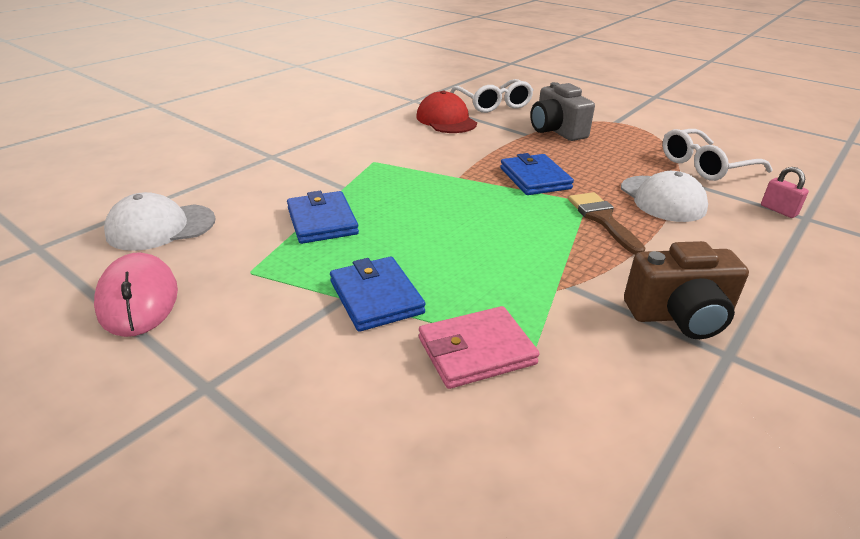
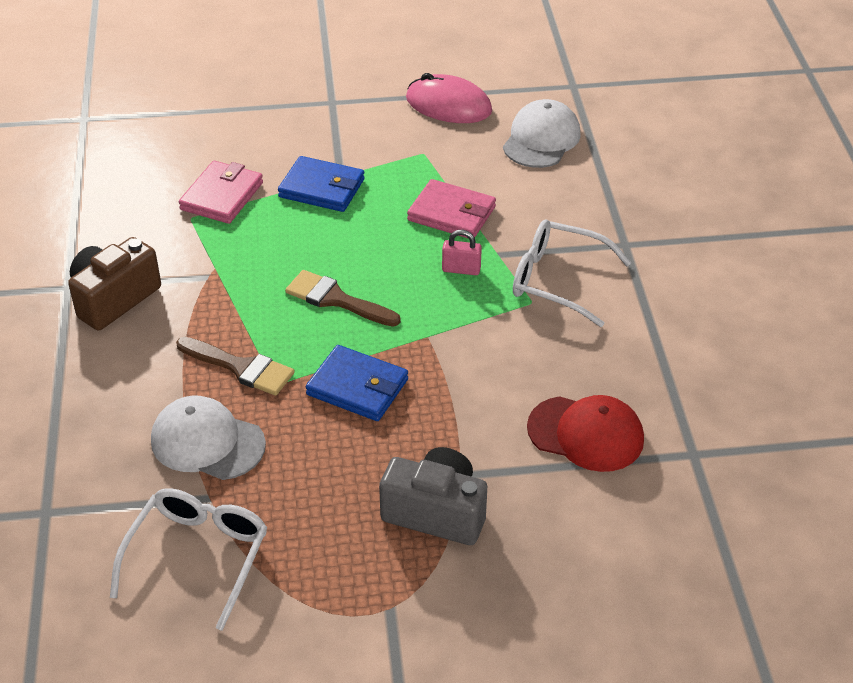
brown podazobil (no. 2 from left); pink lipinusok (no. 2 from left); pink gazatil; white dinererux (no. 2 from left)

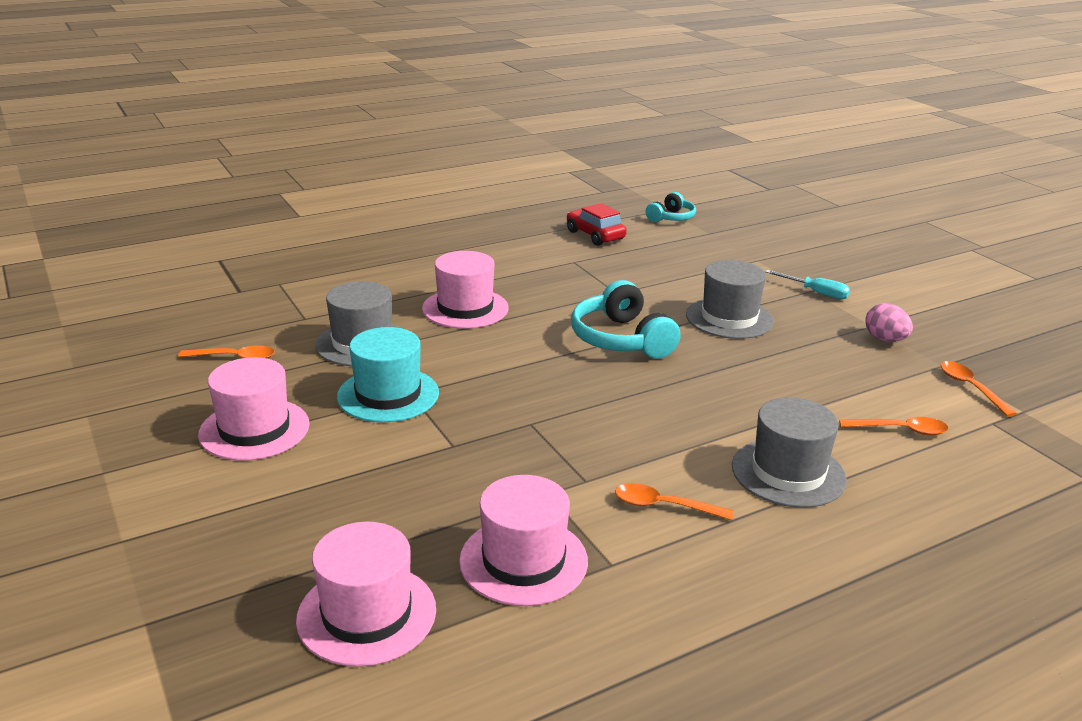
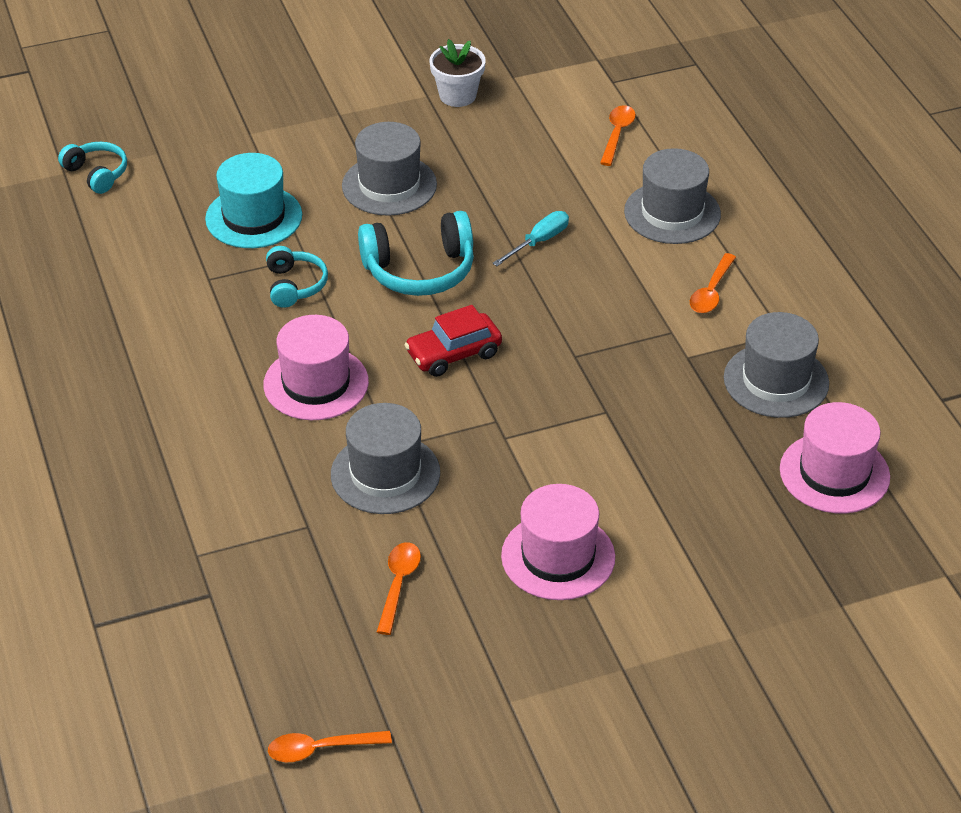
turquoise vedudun; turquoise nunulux (no. 2 from left); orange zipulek (no. 1 from left); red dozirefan; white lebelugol; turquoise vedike; grey vedudun (no. 4 from left)

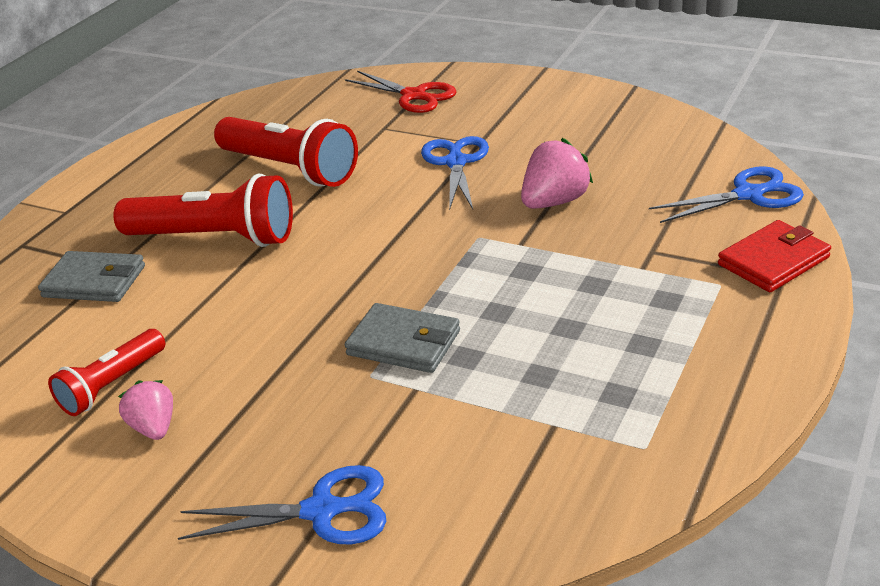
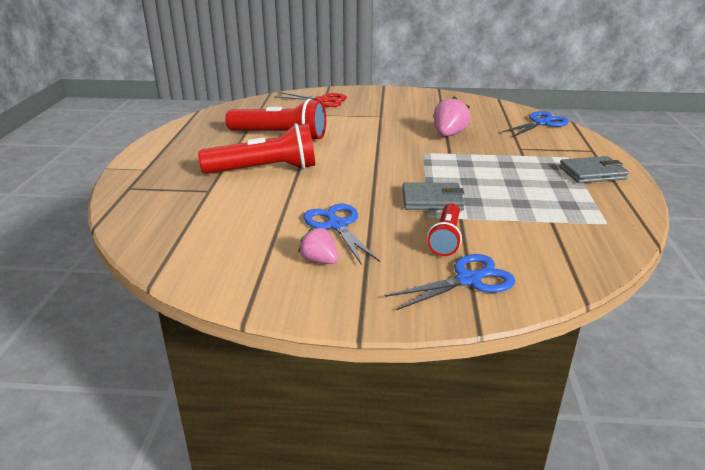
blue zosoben (no. 1 from left); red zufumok (no. 3 from left); grey lipinusok (no. 2 from left); red lipinusok

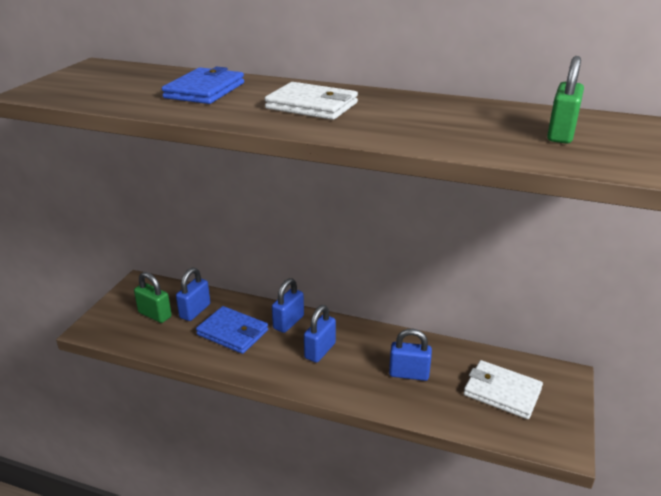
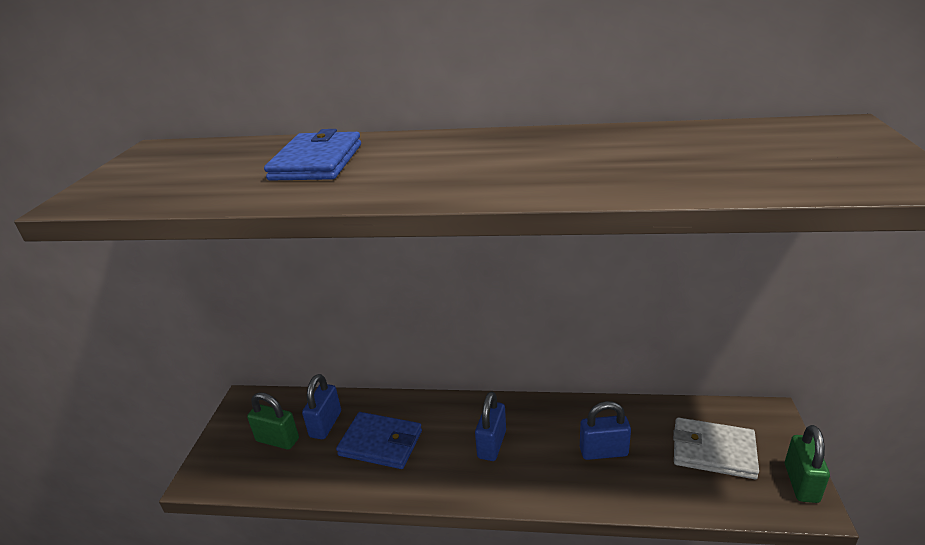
green gazatil (no. 2 from left); white lipinusok (no. 1 from left in the first image); blue gazatil (no. 2 from left in the first image)

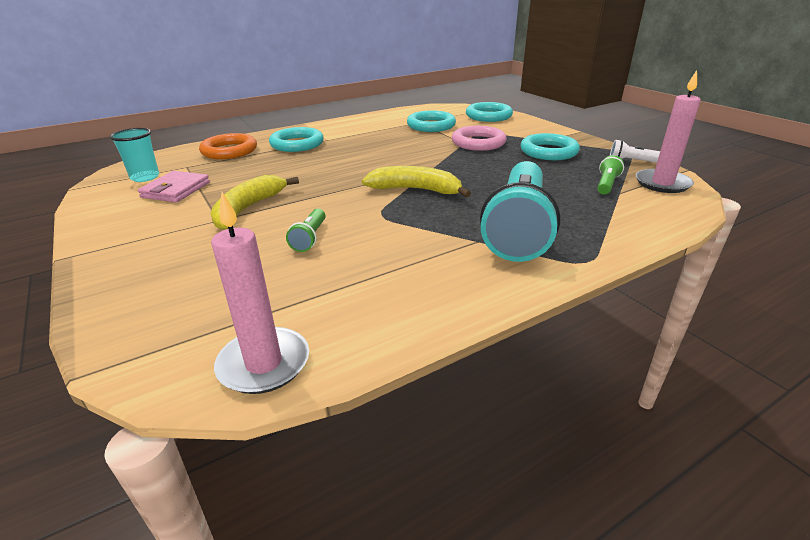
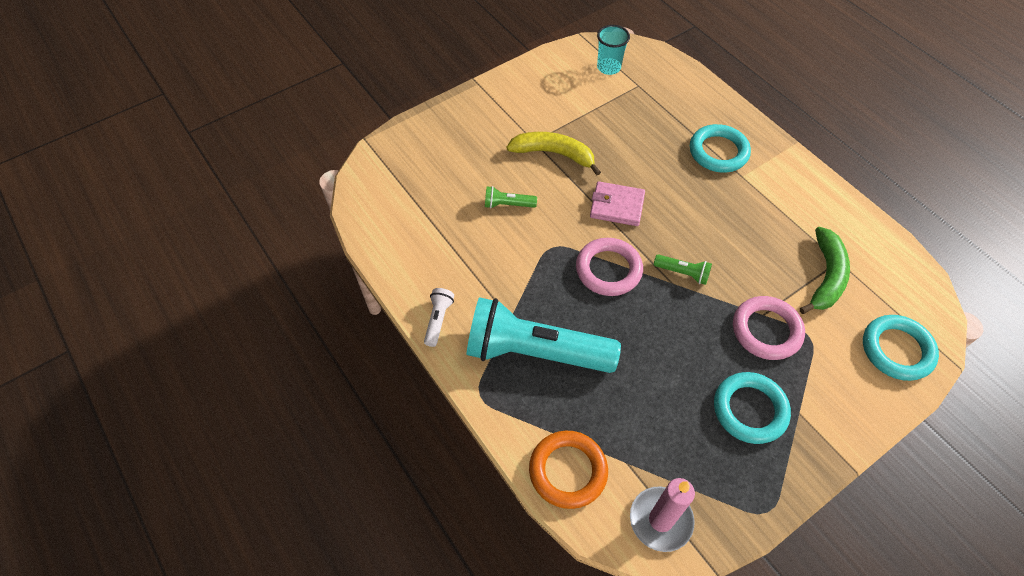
white zufumok; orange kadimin; pink kadimin (no. 1 from left); pink lipinusok; green zufumok (no. 2 from left); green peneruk; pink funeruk (no. 1 from left in the first image)

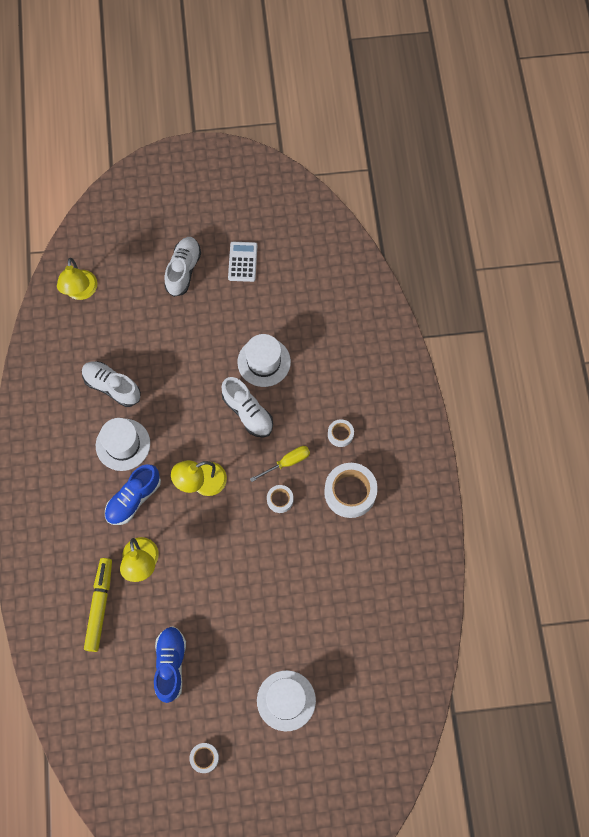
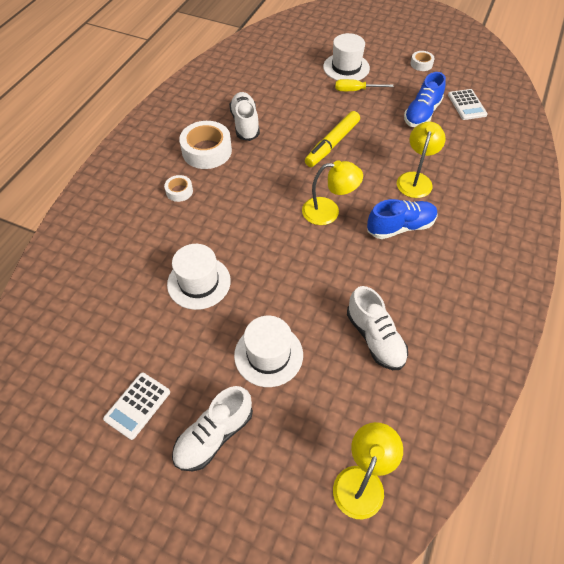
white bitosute (no. 2 from left); white vedudun (no. 2 from left); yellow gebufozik; yellow vedike; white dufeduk (no. 2 from left); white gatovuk (no. 2 from left in the first image)

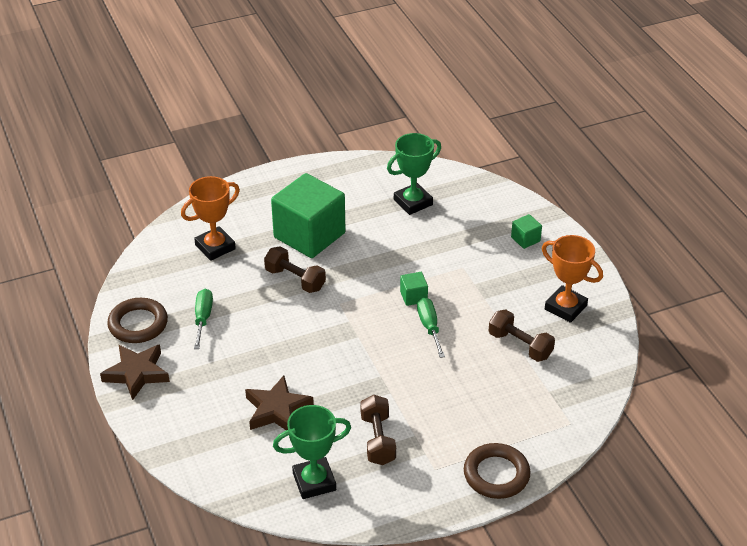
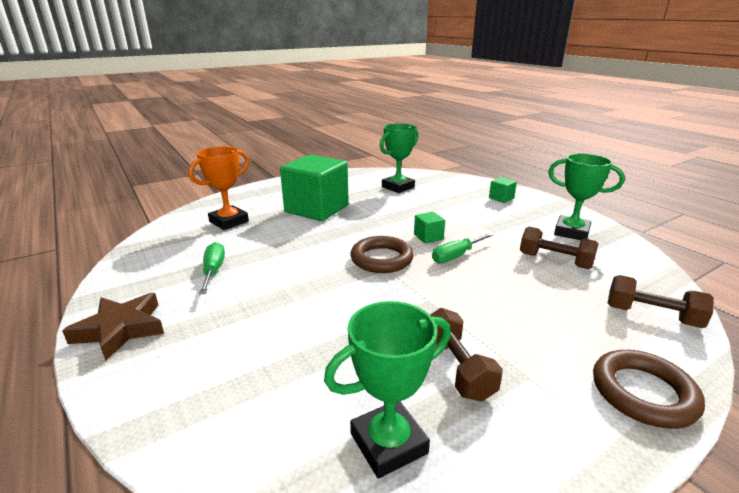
brown kadimin (no. 1 from left); green vedike (no. 2 from left); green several (no. 3 from left); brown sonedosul (no. 3 from left); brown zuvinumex (no. 2 from left in the first image)

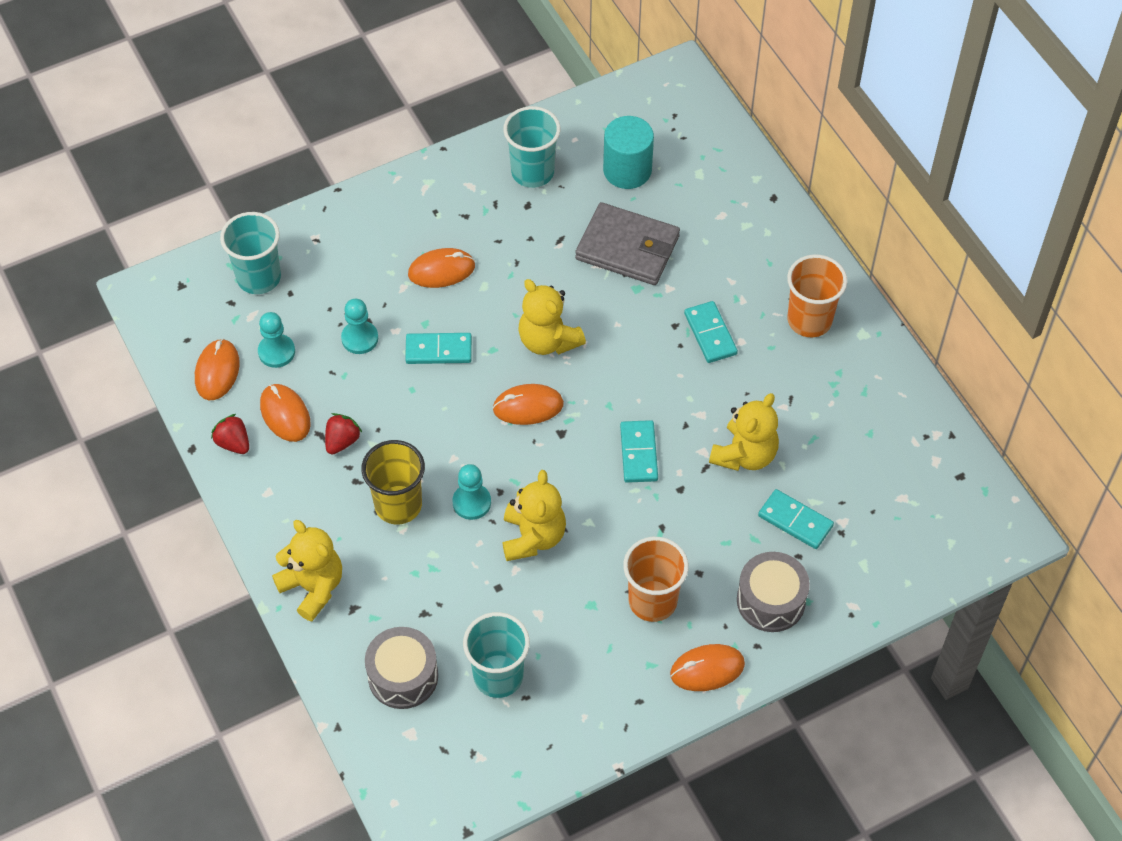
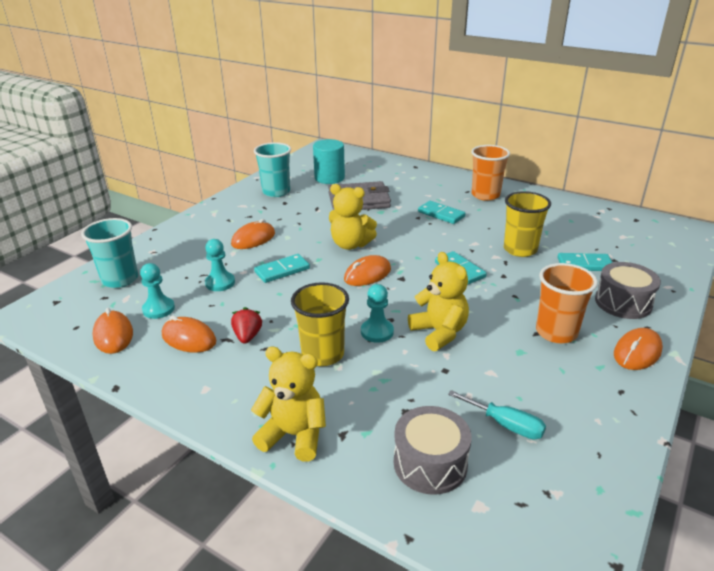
turquoise vedike; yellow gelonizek (no. 2 from left); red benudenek (no. 1 from left in the first image)

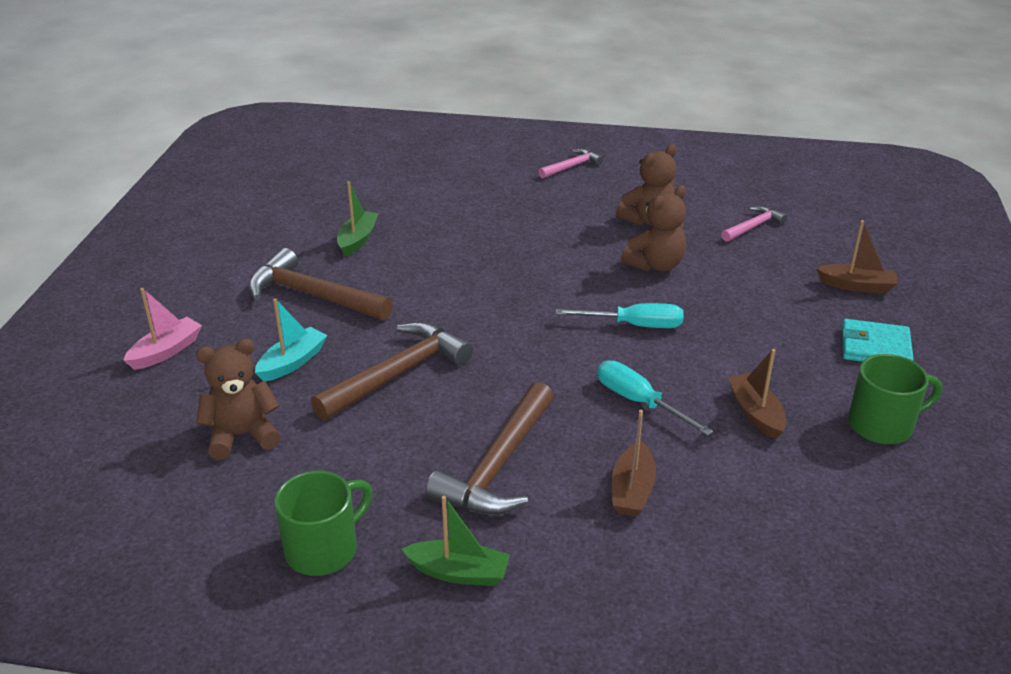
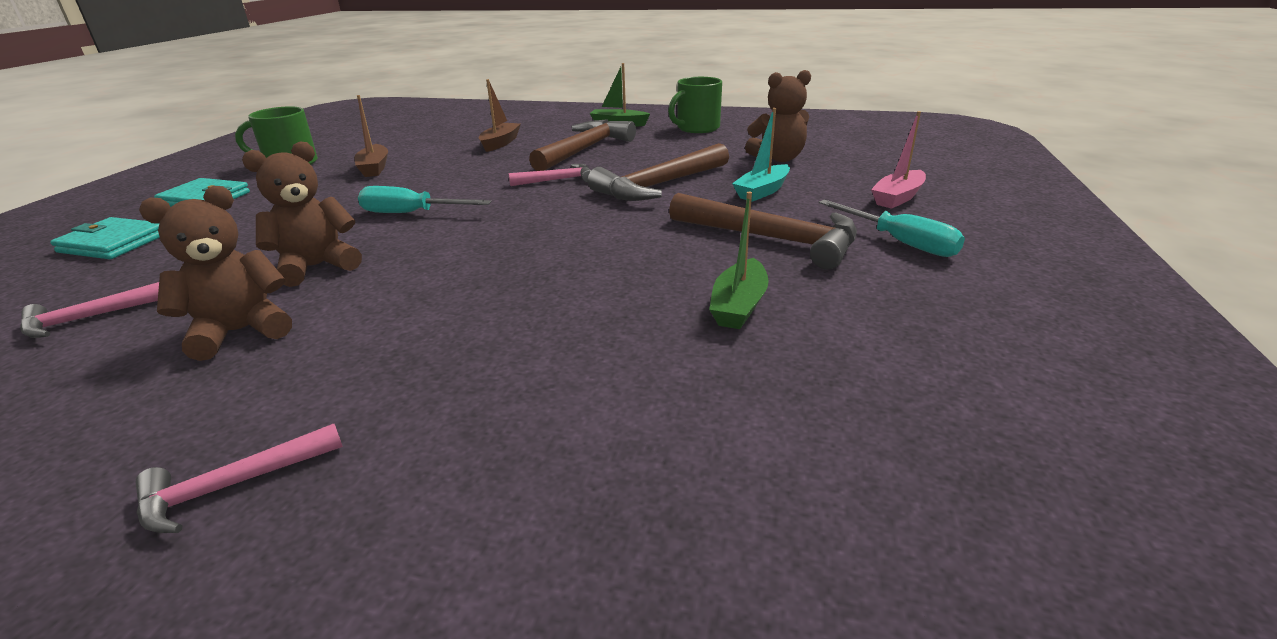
turquoise lipinusok (no. 1 from left); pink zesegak (no. 3 from left); turquoise vedike (no. 2 from left)

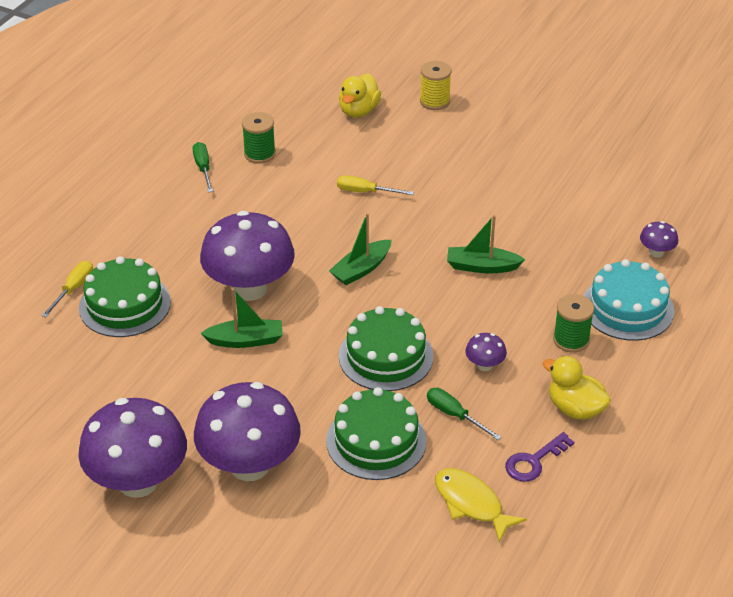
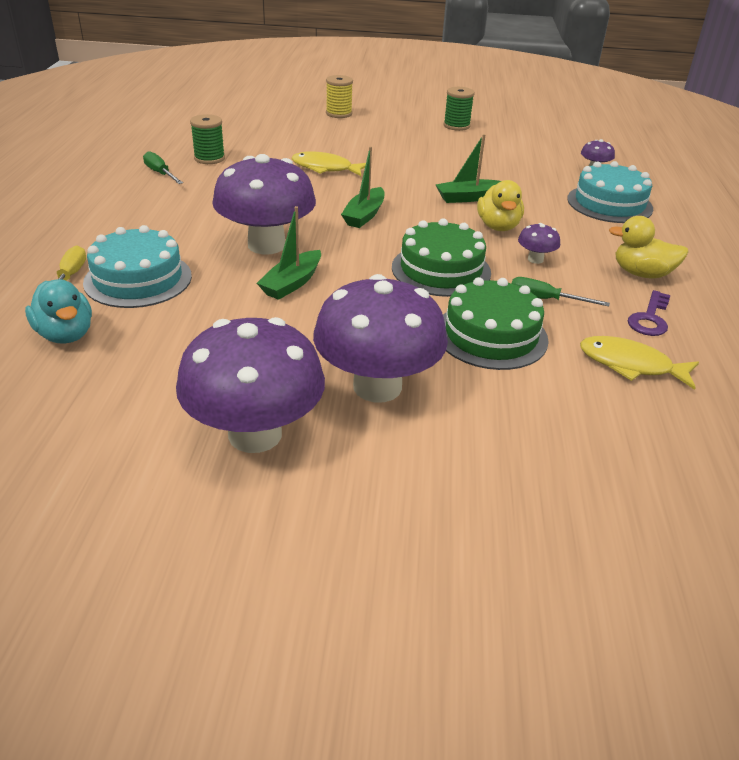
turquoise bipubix; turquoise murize (no. 1 from left); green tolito (no. 1 from left); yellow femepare (no. 1 from left); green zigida (no. 2 from left); yellow bipubix (no. 1 from left)

